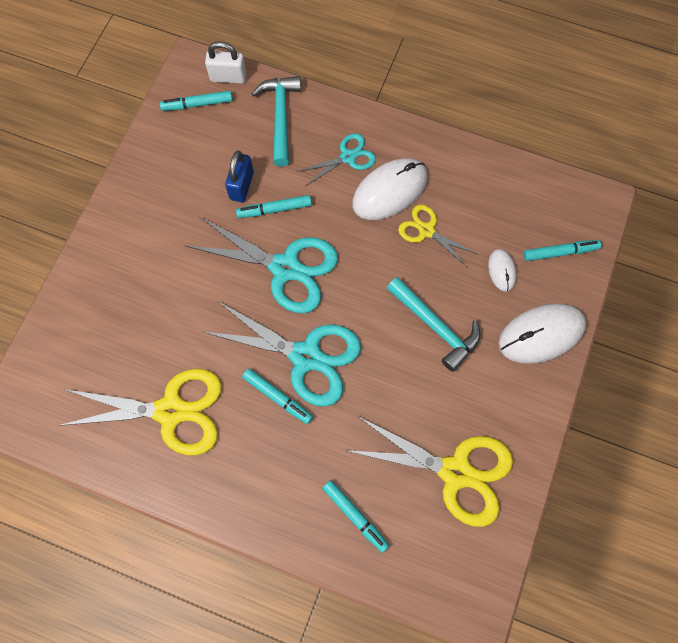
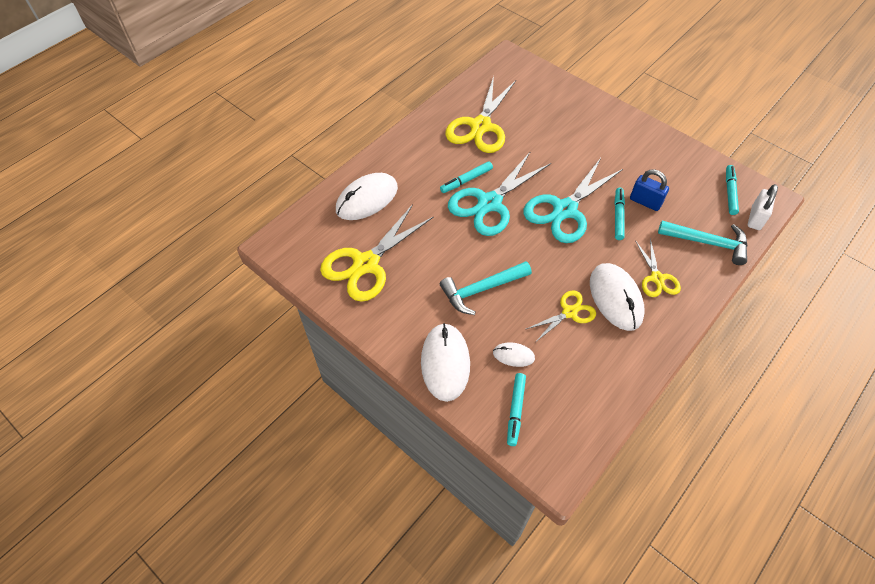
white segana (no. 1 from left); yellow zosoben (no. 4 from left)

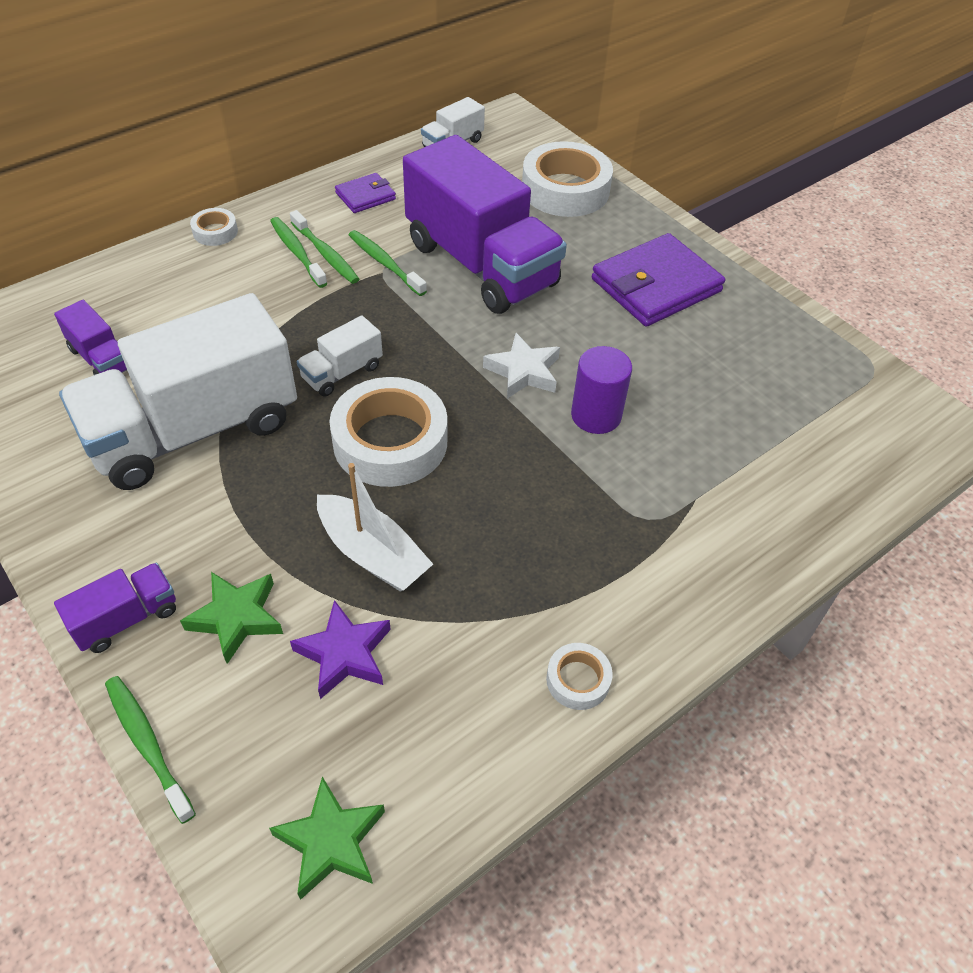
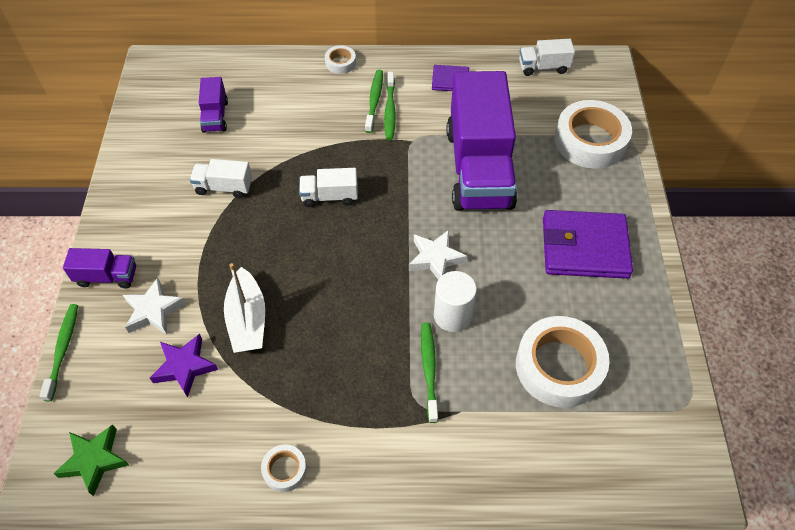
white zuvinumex (no. 1 from left); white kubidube (no. 1 from left); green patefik (no. 4 from left); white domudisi; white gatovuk (no. 3 from left)

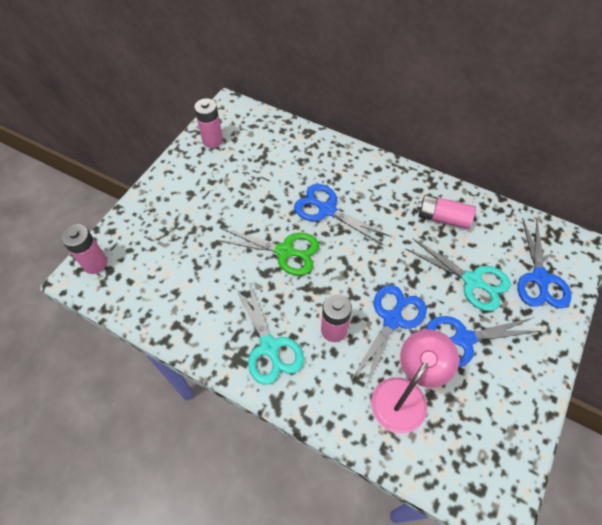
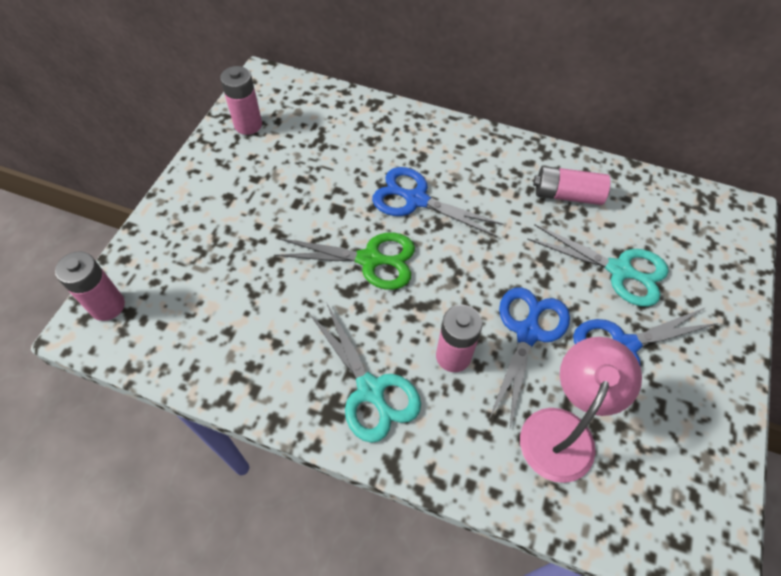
blue zosoben (no. 4 from left in the first image)

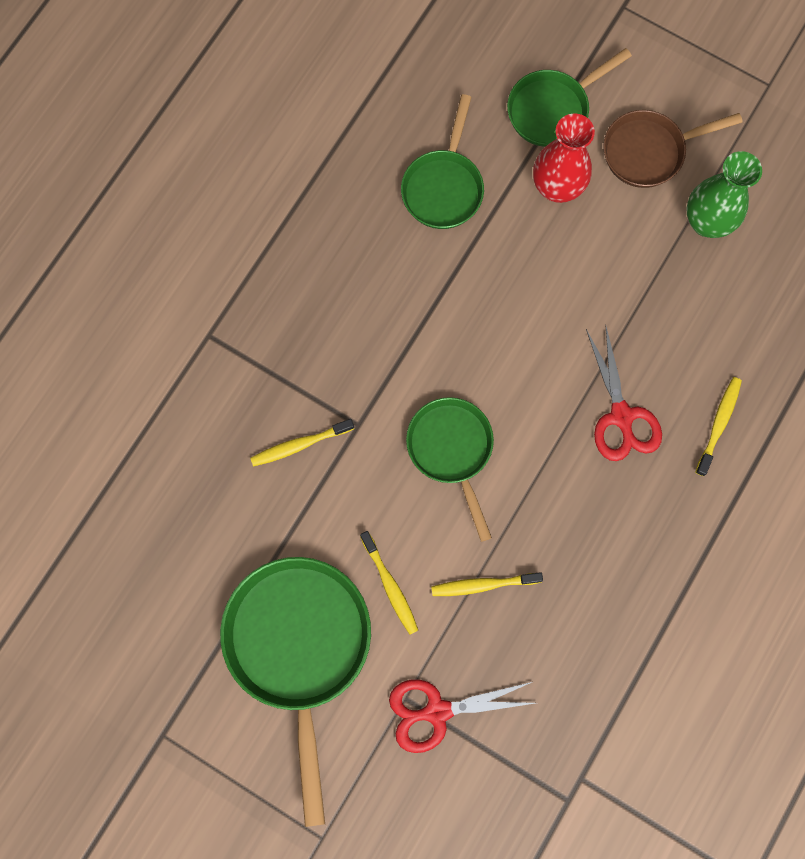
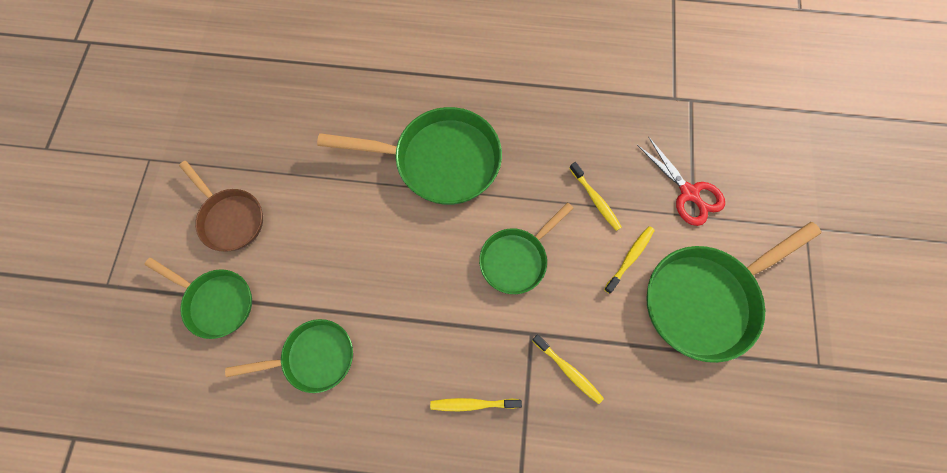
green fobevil (no. 3 from left); yellow patefik (no. 1 from left); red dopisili; green dopisili

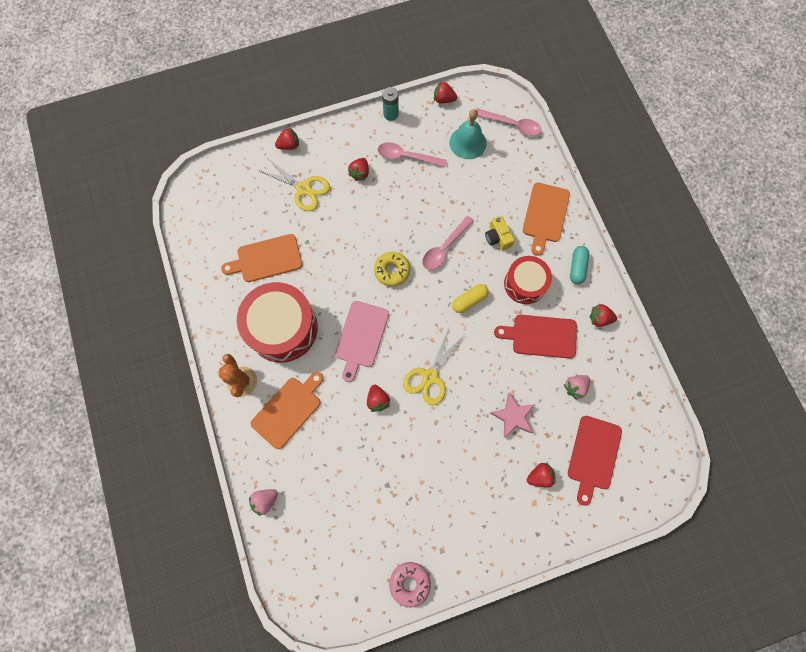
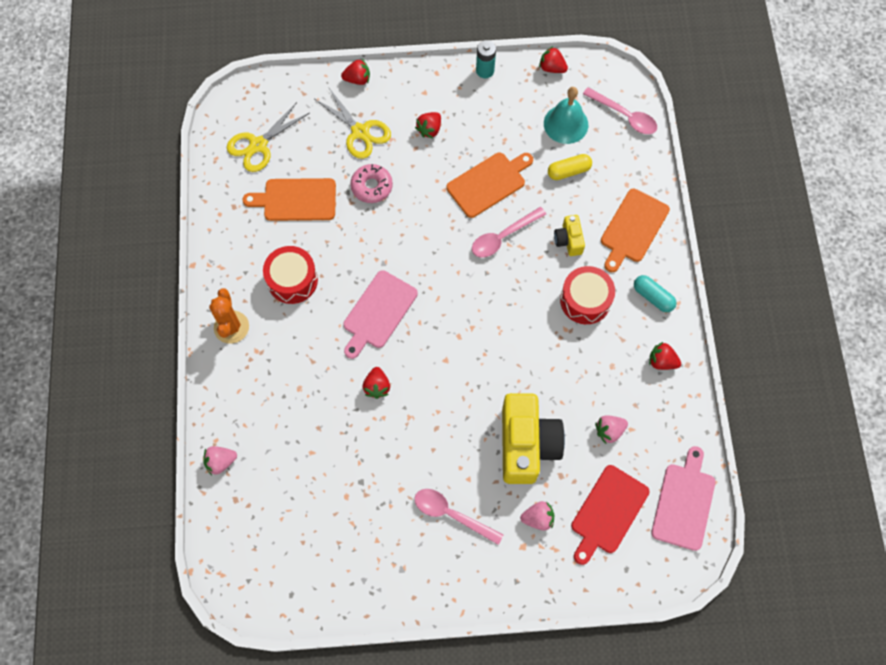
yellow zosoben (no. 1 from left); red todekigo (no. 1 from left); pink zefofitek; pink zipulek (no. 1 from left); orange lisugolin (no. 2 from left); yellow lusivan (no. 1 from left); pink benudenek (no. 2 from left); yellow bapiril; turquoise bapiril; pink lisugolin (no. 2 from left); yellow zefofitek; red lisugolin (no. 1 from left in the first image)

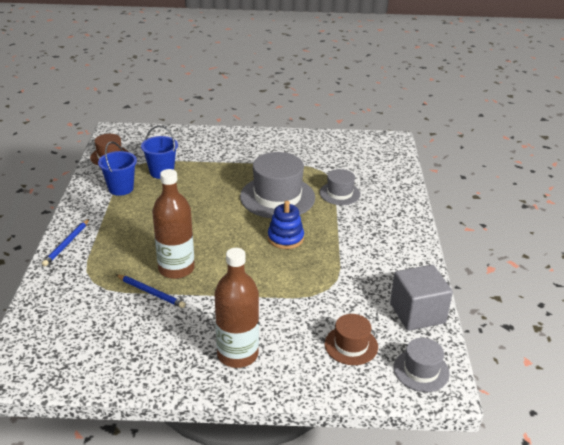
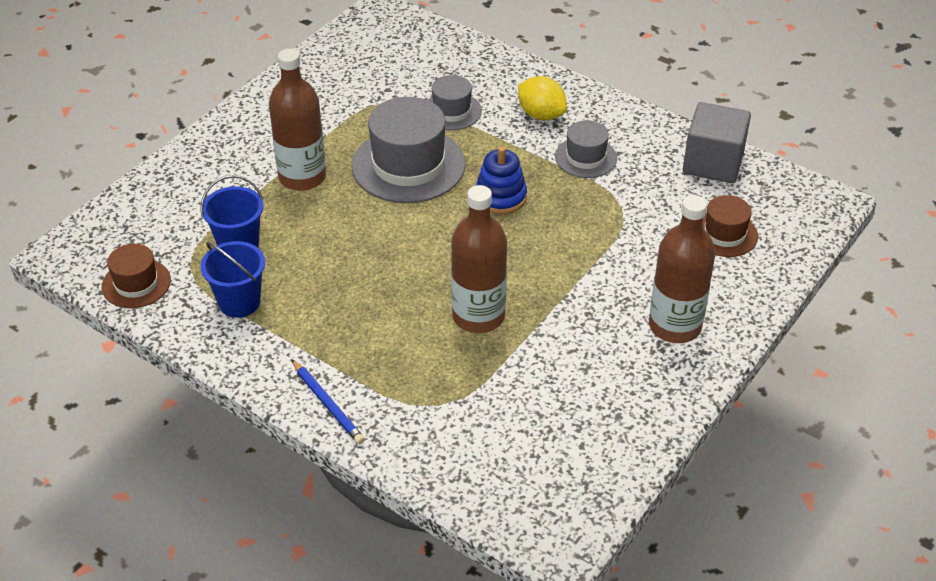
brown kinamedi (no. 1 from left); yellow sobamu; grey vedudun (no. 3 from left); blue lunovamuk (no. 2 from left in the first image)

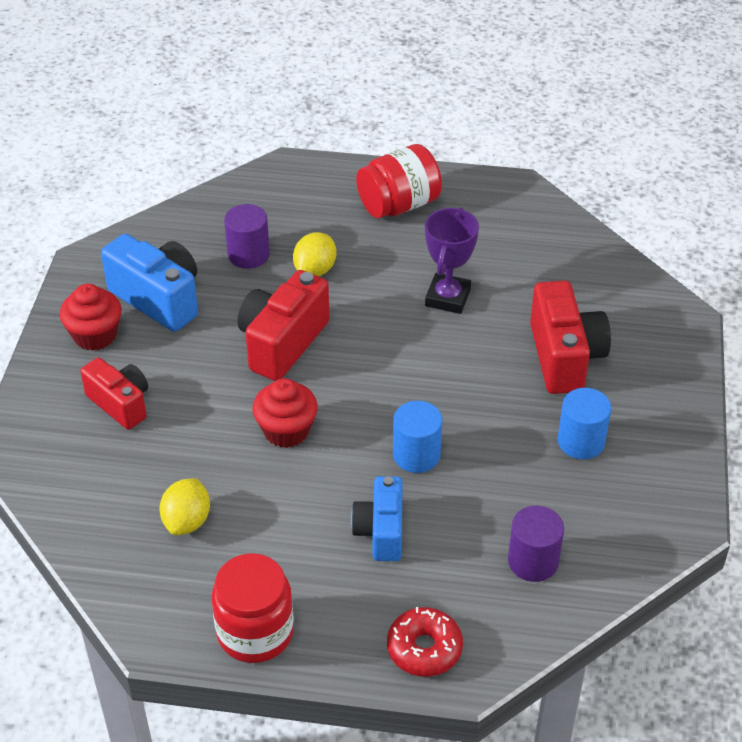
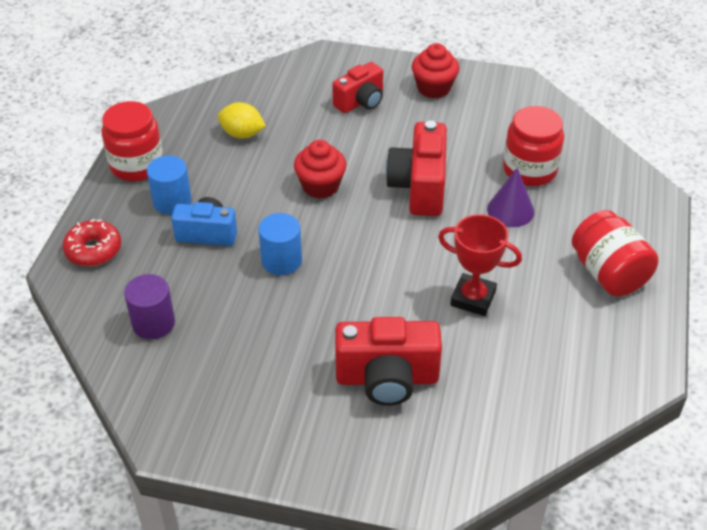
blue domudisi (no. 1 from left); red lusivan (no. 3 from left); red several; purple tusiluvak; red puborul (no. 2 from left); blue lusivan (no. 1 from left in the first image)

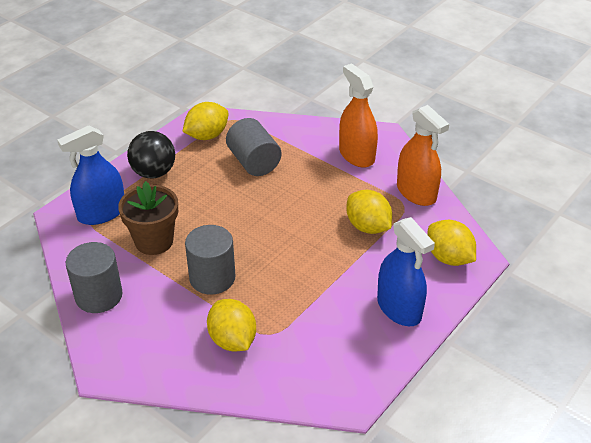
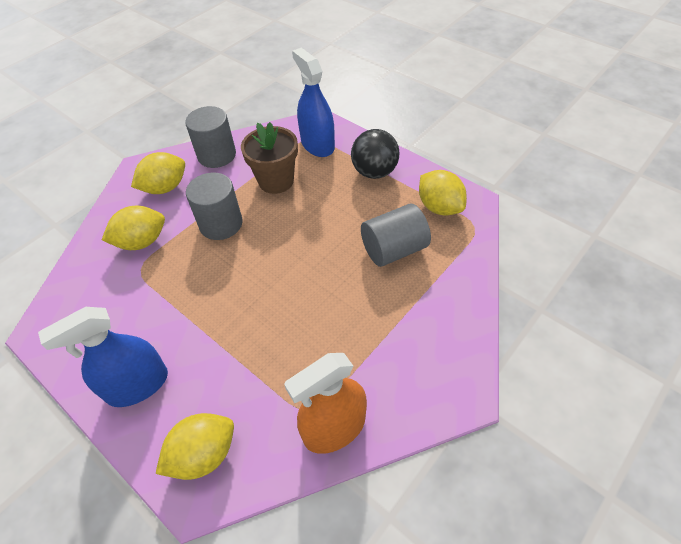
yellow sobamu (no. 2 from left); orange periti (no. 1 from left in the first image)

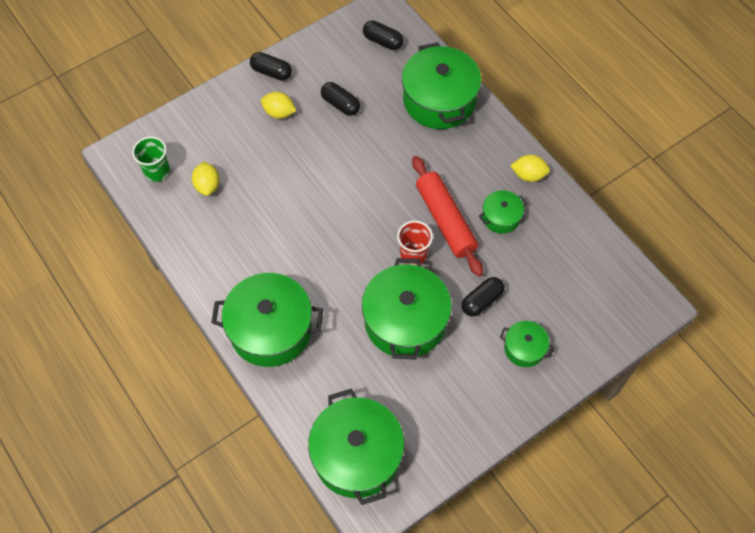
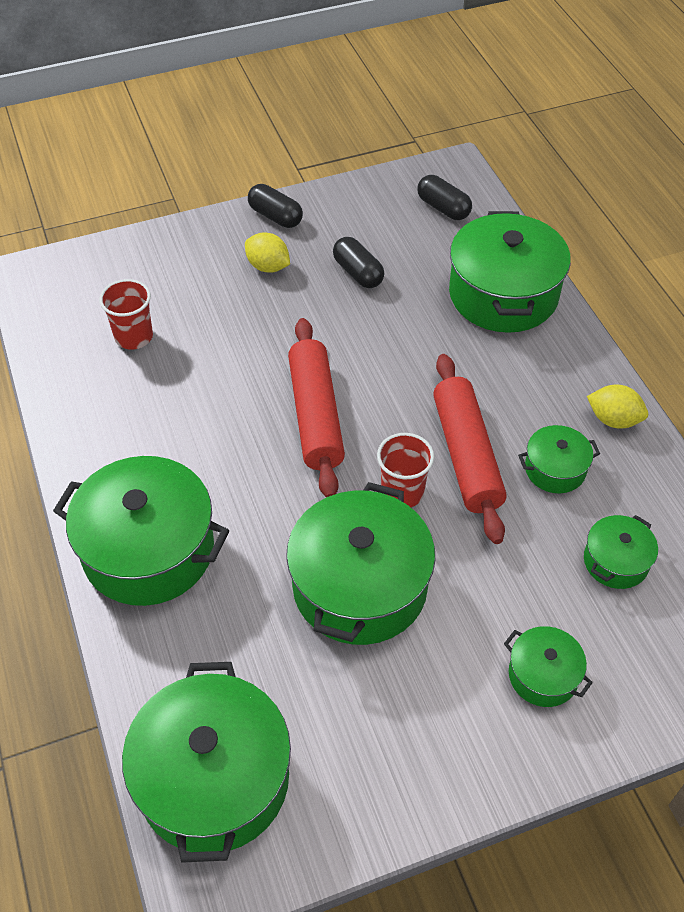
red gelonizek (no. 1 from left); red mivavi (no. 1 from left); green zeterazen (no. 7 from left); green gelonizek; black bapiril (no. 4 from left in the first image)

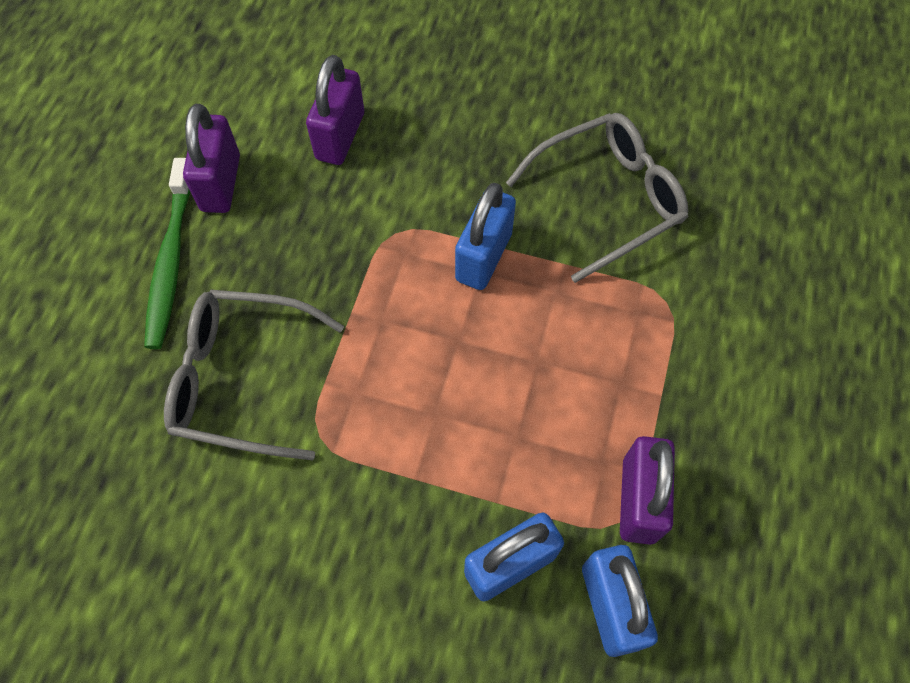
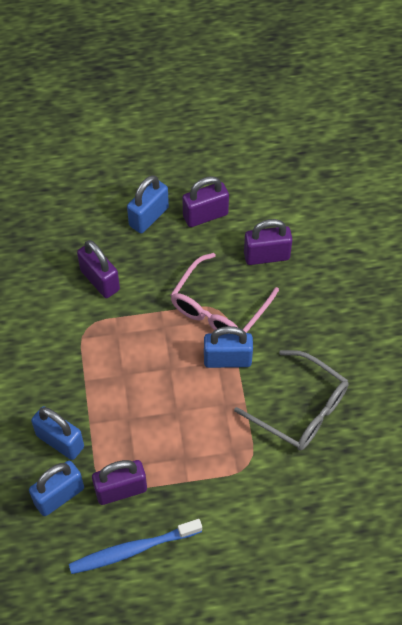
blue patefik; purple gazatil (no. 1 from left); blue gazatil (no. 3 from left); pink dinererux

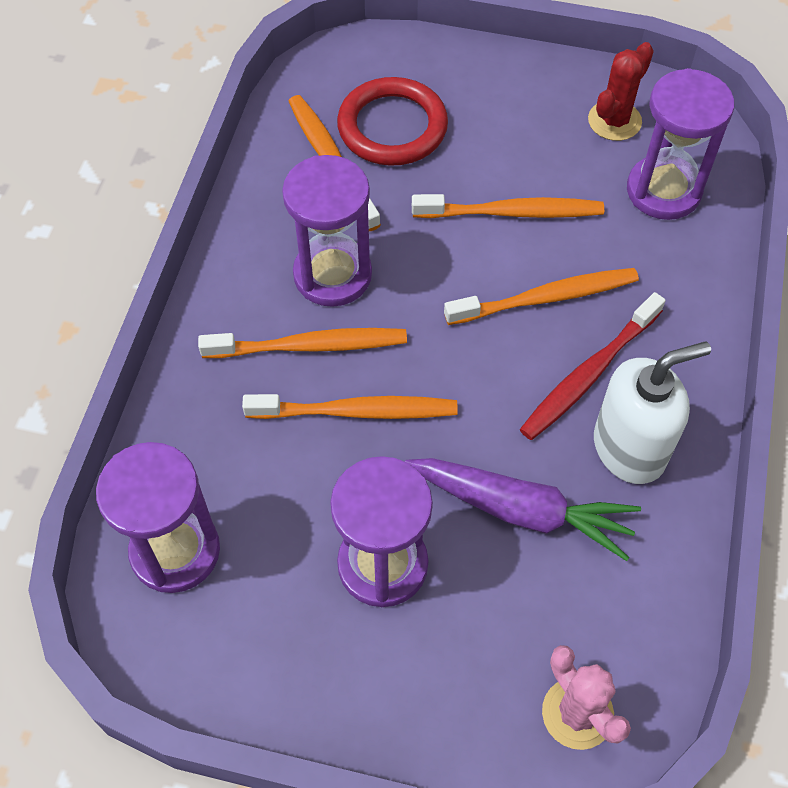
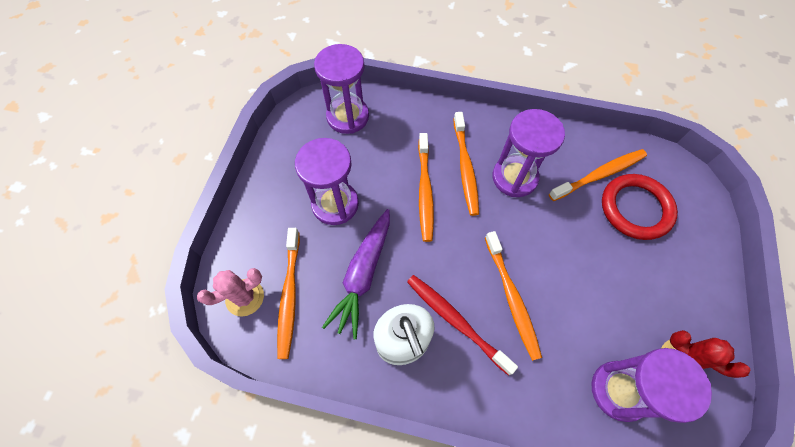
orange patefik (no. 1 from left)

